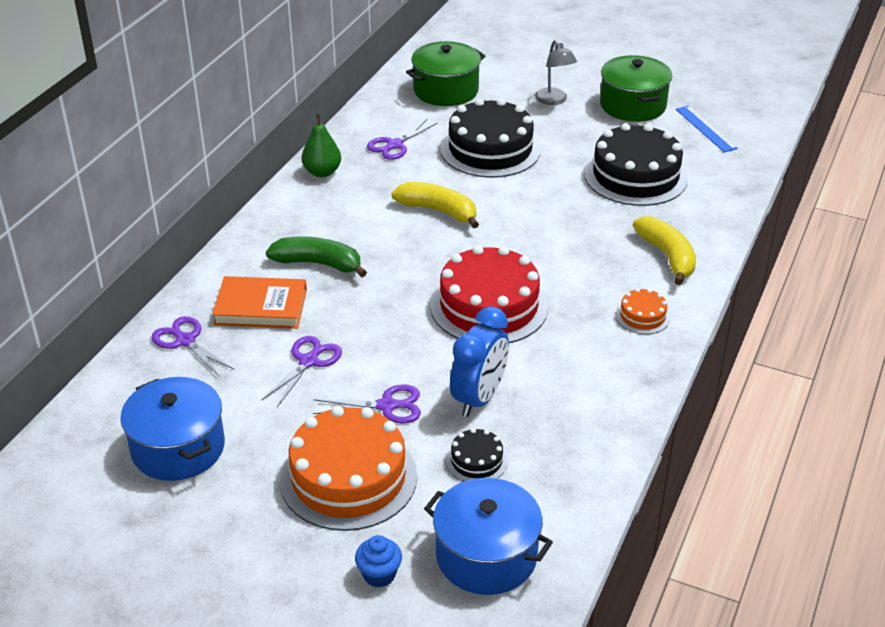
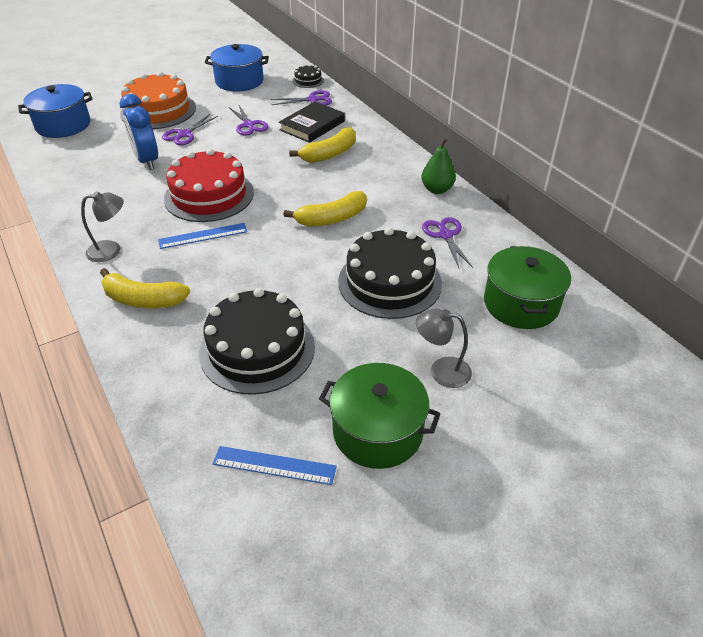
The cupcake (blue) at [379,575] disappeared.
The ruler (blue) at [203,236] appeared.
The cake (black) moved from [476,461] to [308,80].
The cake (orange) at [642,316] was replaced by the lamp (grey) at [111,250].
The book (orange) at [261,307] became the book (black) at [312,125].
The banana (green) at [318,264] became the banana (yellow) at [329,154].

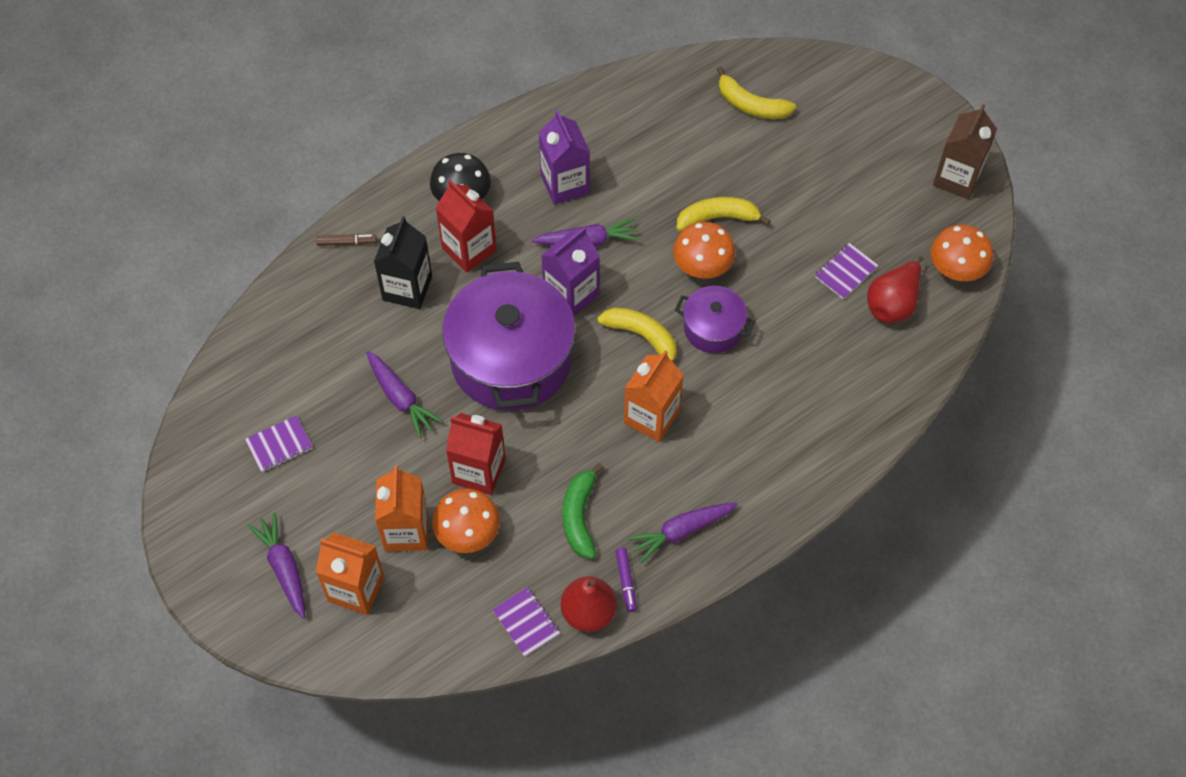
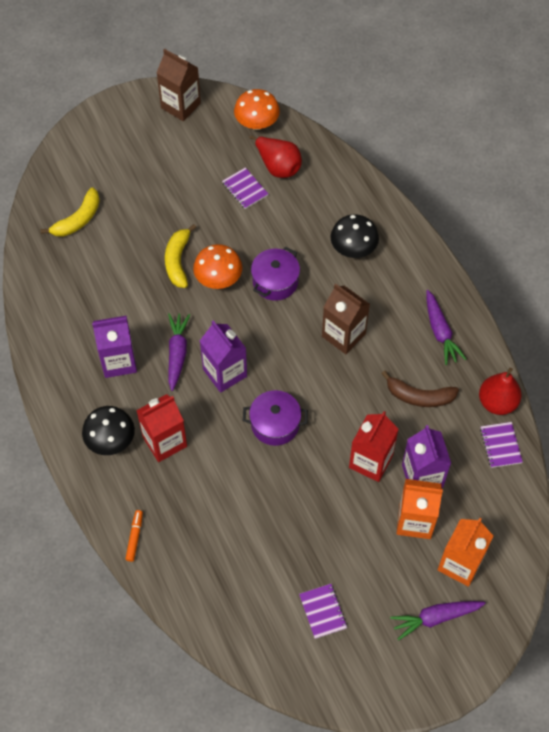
The carrot (purple) at [400,397] disappeared.
The carton (black) at [407,288] disappeared.
The banana (yellow) at [642,336] disappeared.
The marker (purple) at [626,581] disappeared.
The mushroom (black) at [353,248] appeared.
The mushroom (orange) at [468,532] was replaced by the carton (purple) at [422,476].
The marker (brown) at [347,242] became the marker (orange) at [135,537].
The banana (green) at [579,516] became the banana (brown) at [419,396].
The carton (orange) at [651,417] became the carton (brown) at [343,335].
The notebook (purple) at [526,622] turned 75 degrees counterclockwise.
The pot (purple) at [511,359] changed to 0.49 times the size.

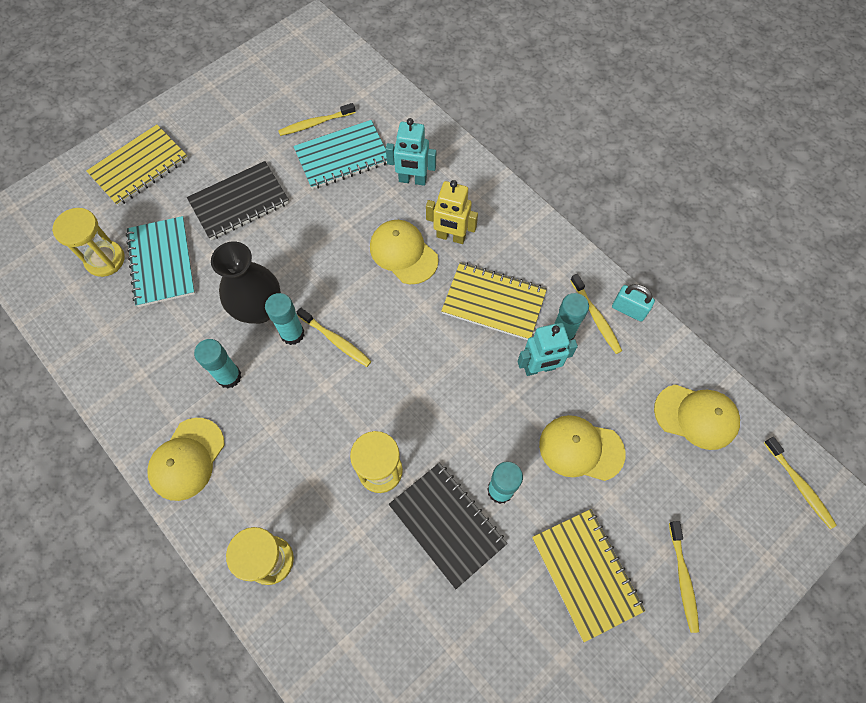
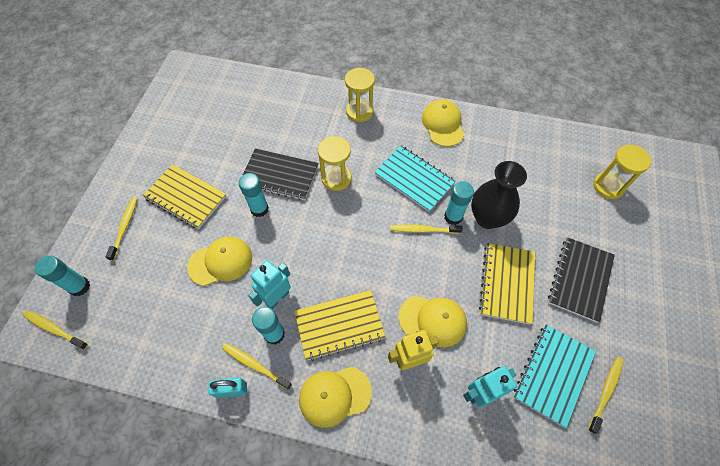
The notebook (yellow) moved from [139,167] to [507,283].
The notebook (turquoise) moved from [162,263] to [414,179].
The glue stick (turquoise) moved from [229,376] to [79,287].
The cap (yellow) moved from [696,416] to [334,396].
The toothbrush (yellow) at [683,579] turned 45 degrees clockwise.

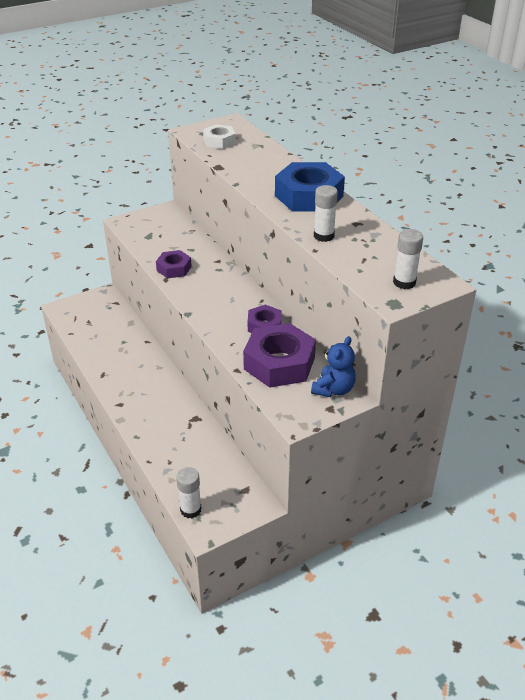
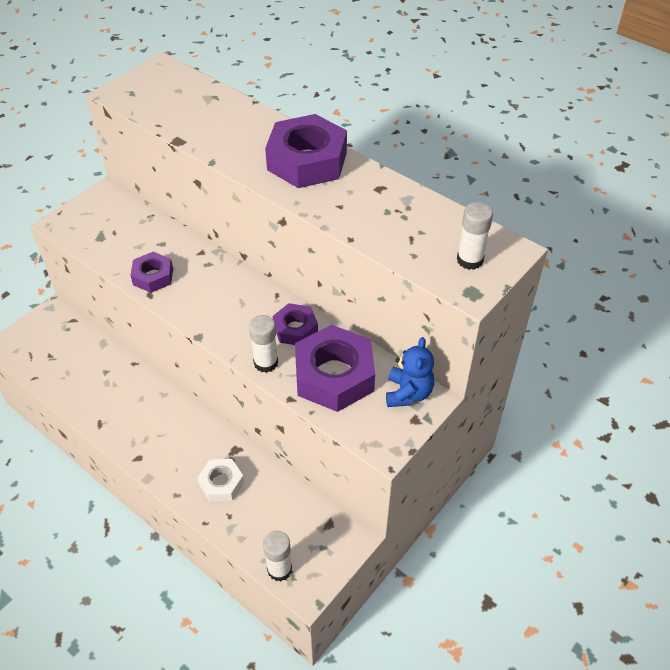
The nut (white) moved from [219,141] to [221,483].
The glue stick (white) moved from [323,236] to [266,363].
The nut (blue) at [309,196] became the nut (purple) at [307,161].

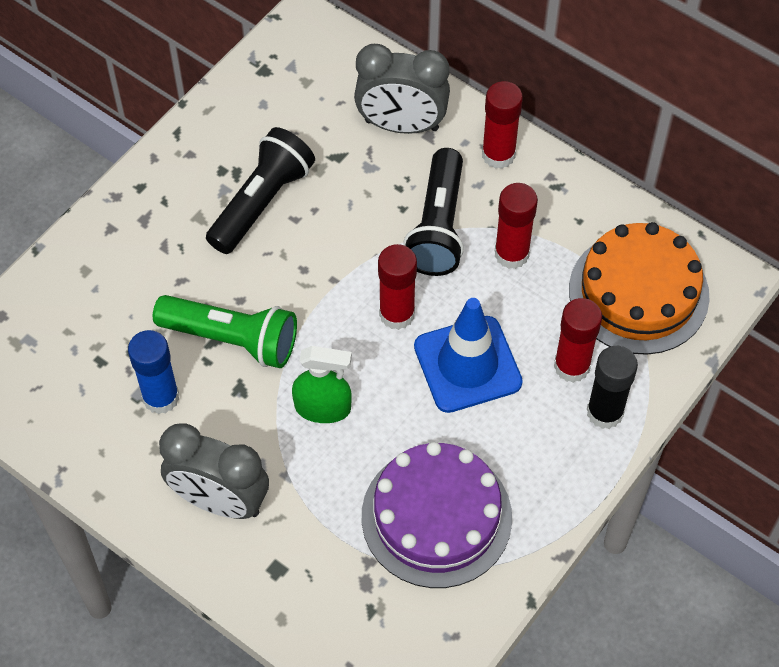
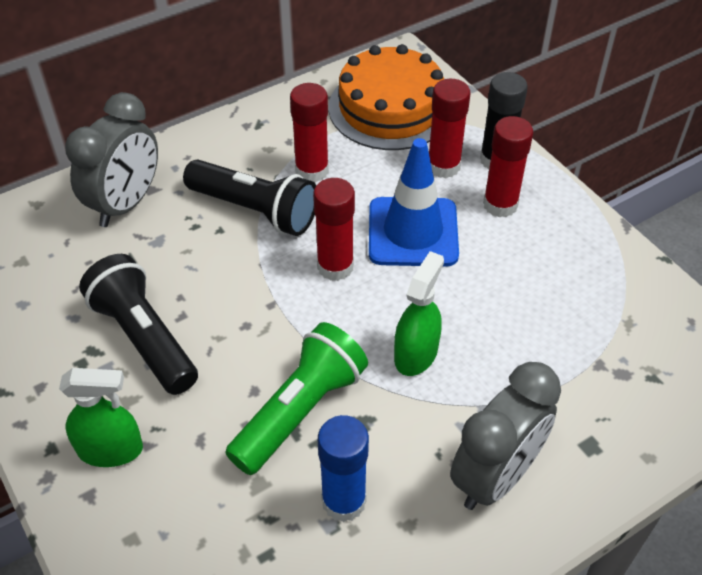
The cake (purple) at [436,517] disappeared.
The spray bottle (green) at [111,450] appeared.
The glue stick (red) moved from [498,155] to [500,205].

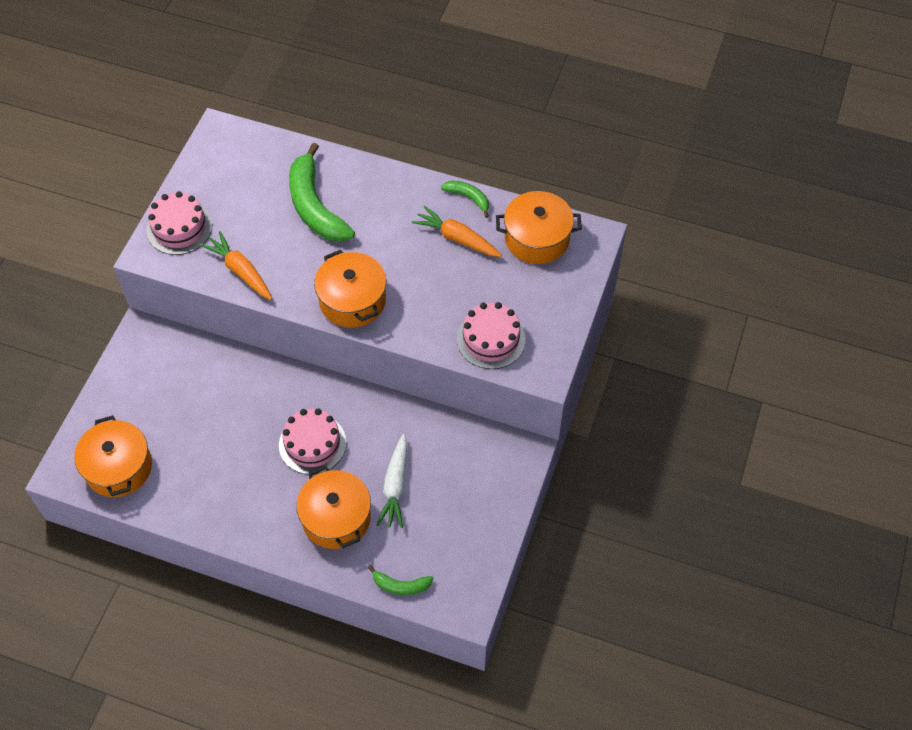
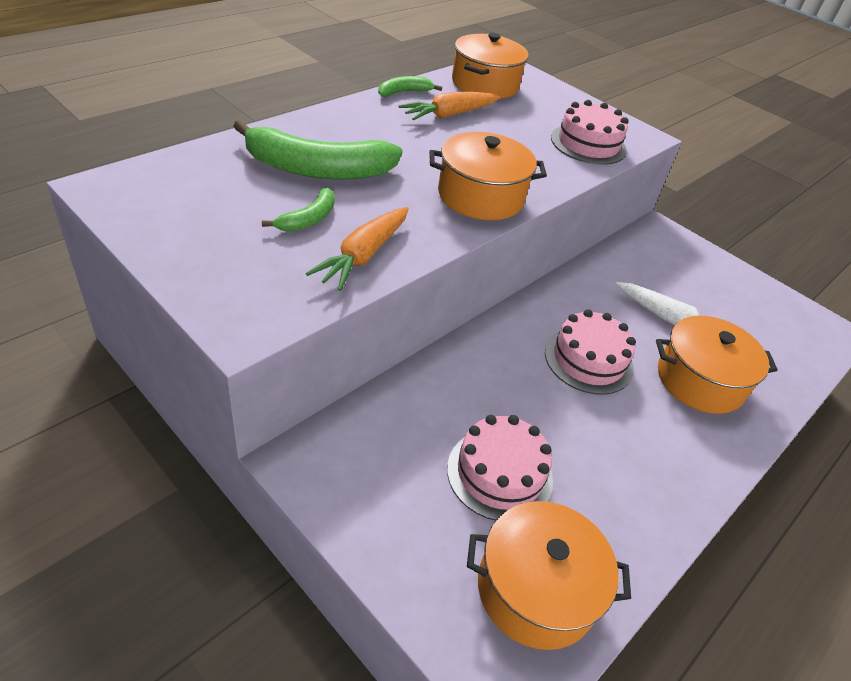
The cake (pink) moved from [179,228] to [499,473].
The banana (green) moved from [401,585] to [308,219].
The carrot (orange) at [240,271] turned 45 degrees counterclockwise.

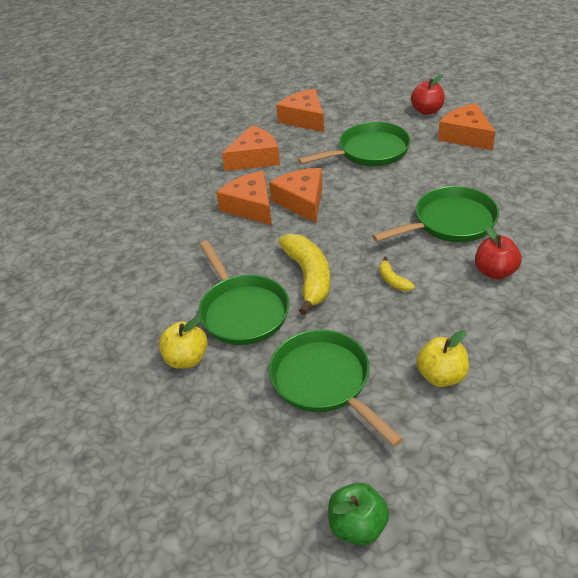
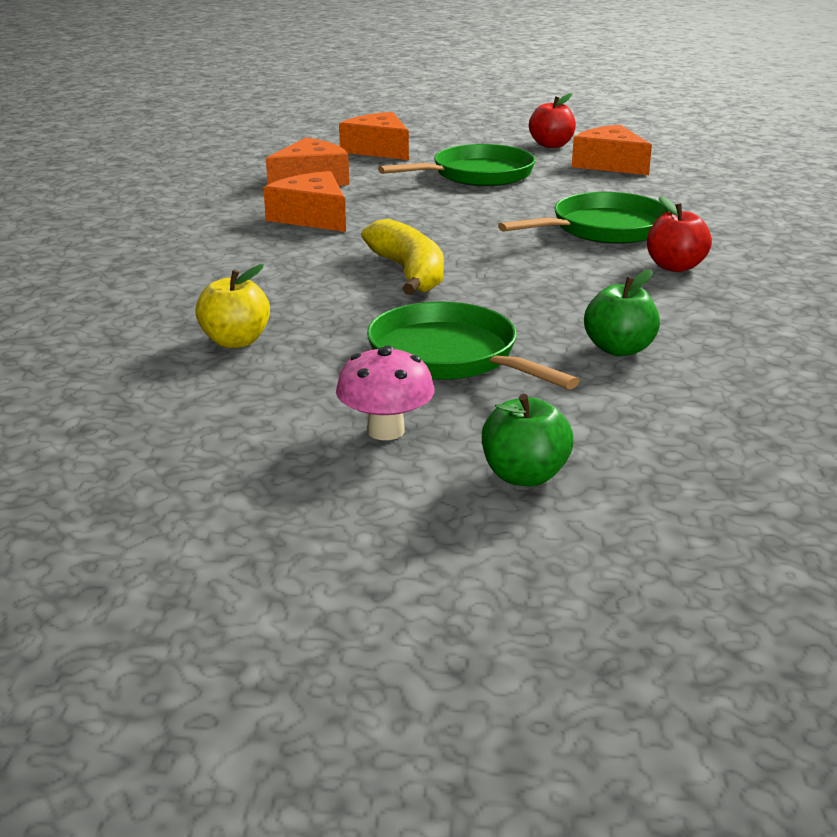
The pan (green) at [242,311] disappeared.
The cheese (orange) at [302,201] disappeared.
The banana (yellow) at [393,280] disappeared.
The mushroom (pink) at [385,431] appeared.
The apple (yellow) at [441,376] became the apple (green) at [619,349].

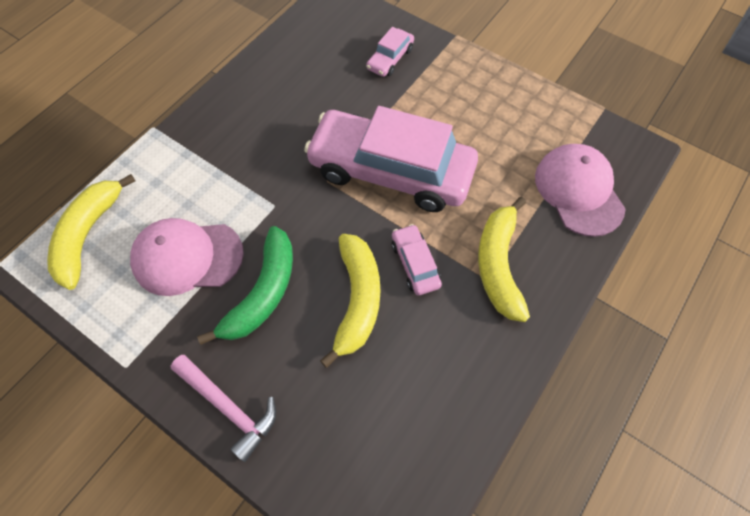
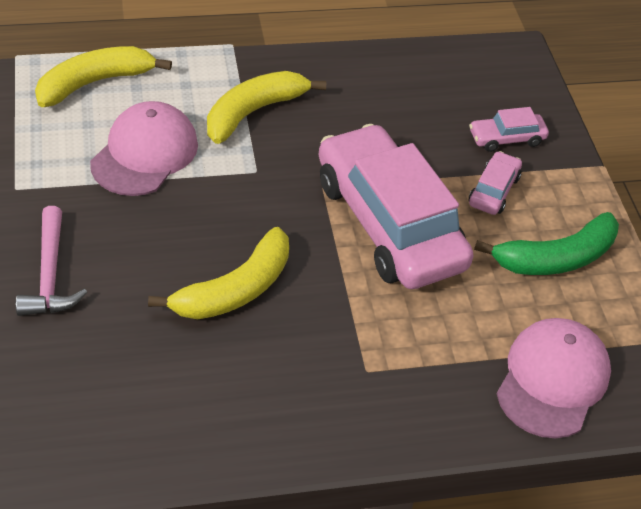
The banana (green) moved from [263,293] to [556,258].
The car (pink) moved from [415,264] to [493,190].
The banana (yellow) moved from [498,265] to [254,112].
The cap (pink) at [187,257] turned 75 degrees clockwise.

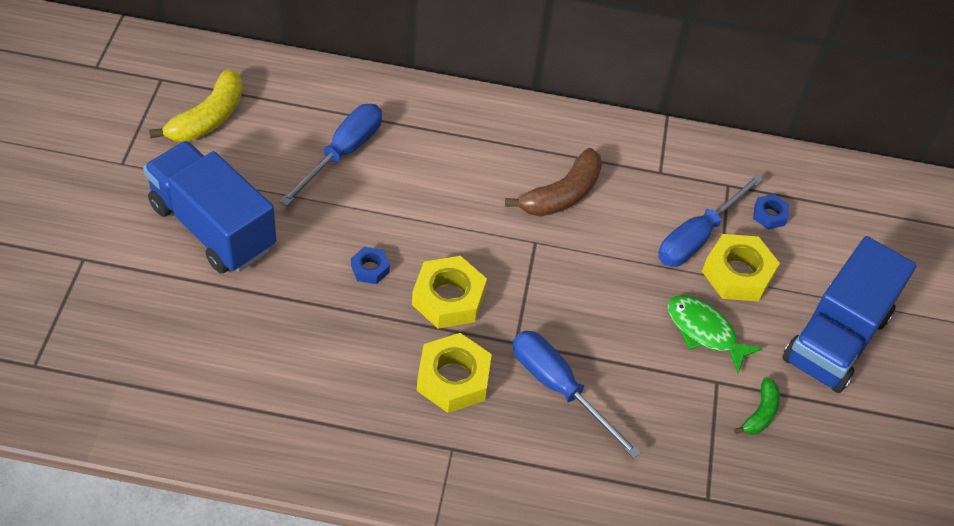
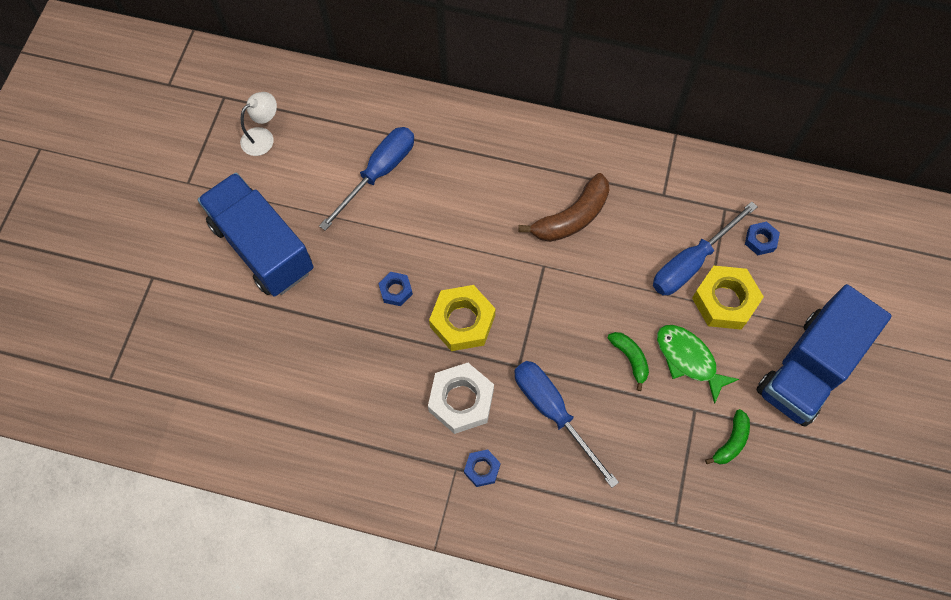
The nut (blue) at [482,469] appeared.
The banana (green) at [630,359] appeared.
The banana (yellow) at [208,118] was replaced by the lamp (white) at [263,137].
The nut (yellow) at [453,379] became the nut (white) at [461,401].

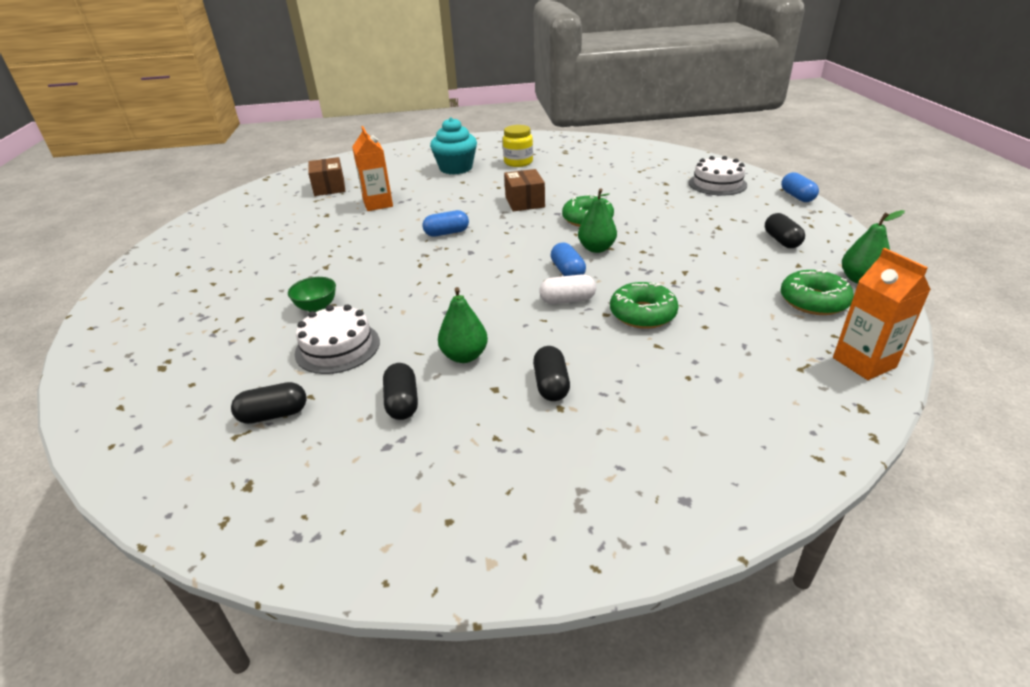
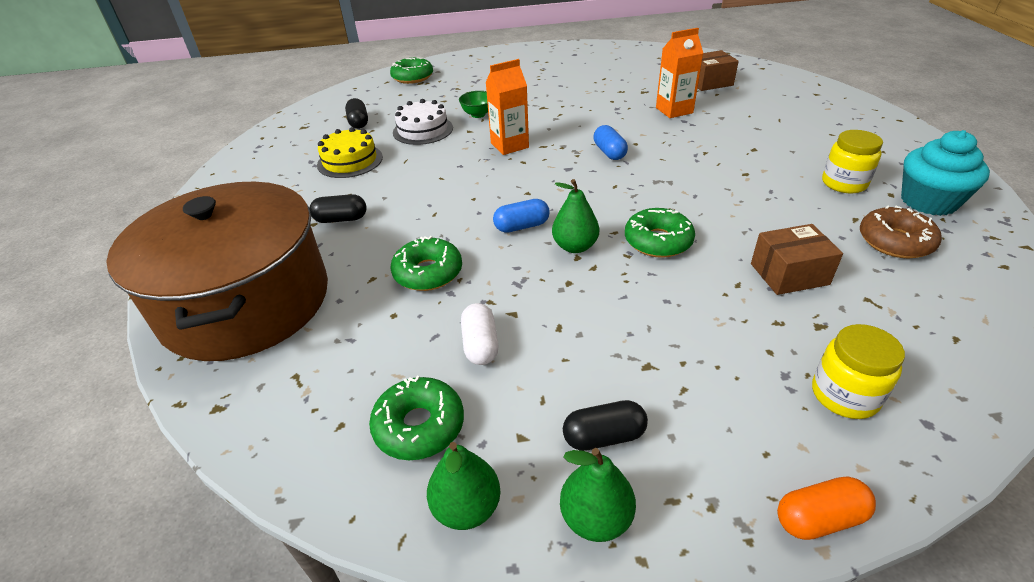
The pot (brown) at [246,302] appeared.
The donut (green) at [412,77] appeared.
The donut (brown) at [895,241] appeared.
The cupcake (turquoise) moved from [456,168] to [928,201].
The pear (green) moved from [464,356] to [596,518].
The box (brown) moved from [524,202] to [789,274].
The capsule (white) moved from [567,300] to [480,345].
The carton (orange) moved from [864,362] to [509,145].
The capsule (black) at [402,402] was replaced by the cake (yellow) at [350,161].
The cake (white) at [717,184] was replaced by the jar (yellow) at [844,395].
The capsule (blue) at [797,196] became the capsule (orange) at [819,518].

